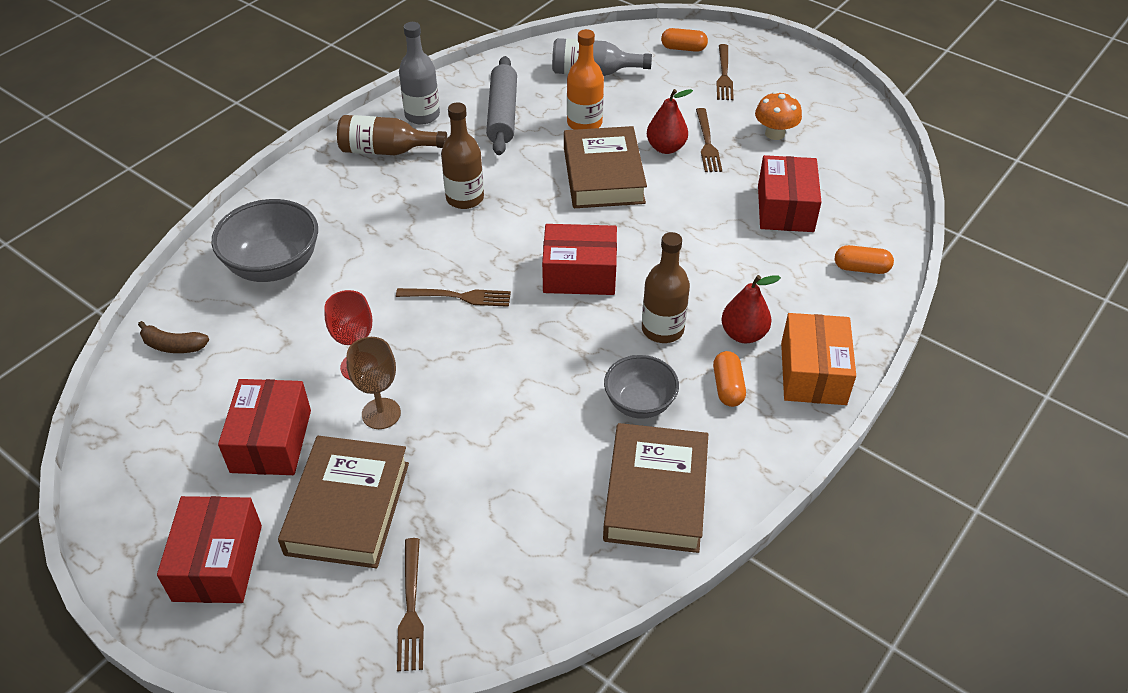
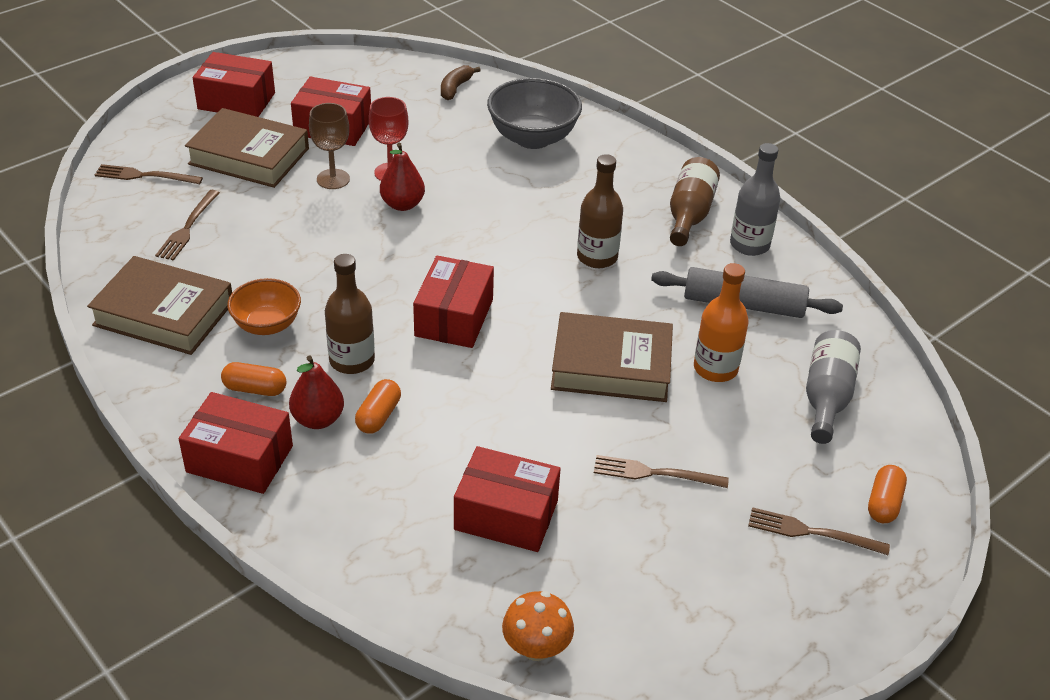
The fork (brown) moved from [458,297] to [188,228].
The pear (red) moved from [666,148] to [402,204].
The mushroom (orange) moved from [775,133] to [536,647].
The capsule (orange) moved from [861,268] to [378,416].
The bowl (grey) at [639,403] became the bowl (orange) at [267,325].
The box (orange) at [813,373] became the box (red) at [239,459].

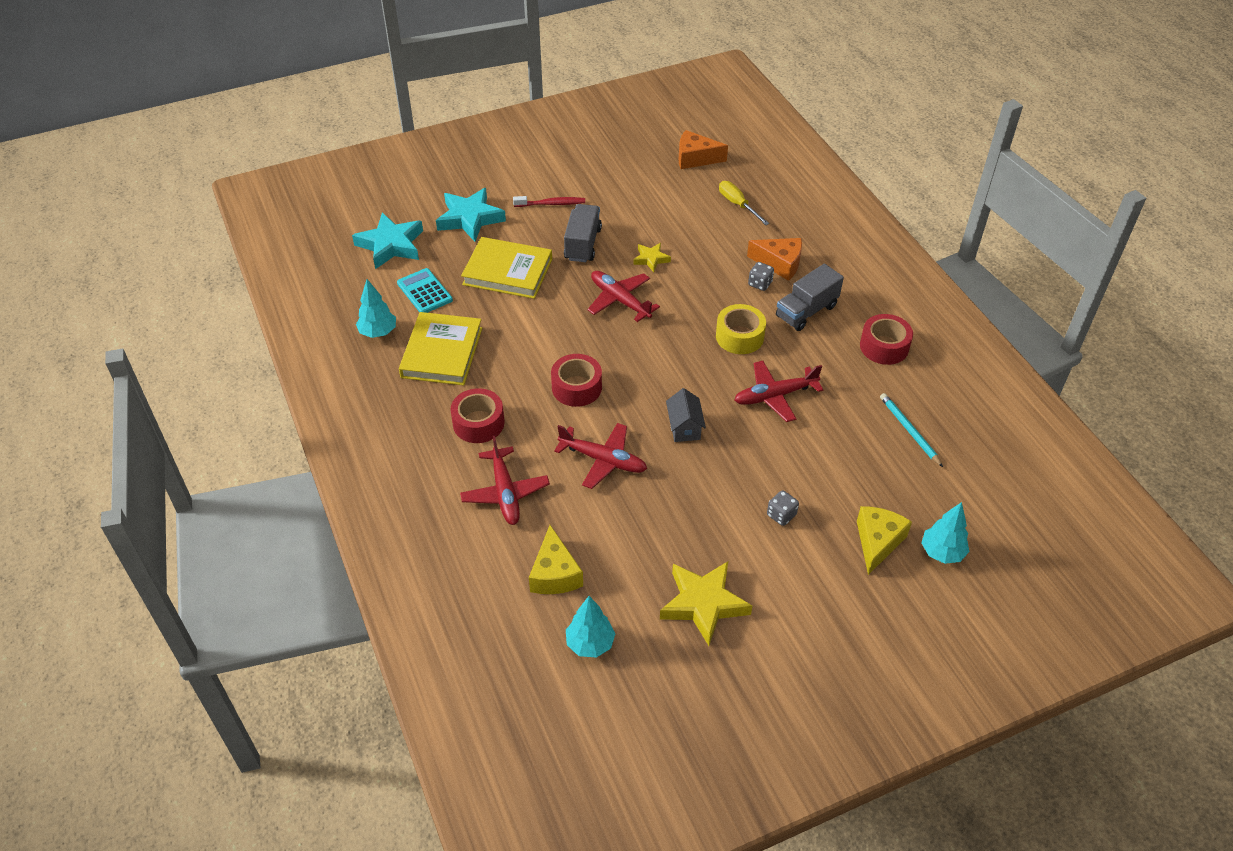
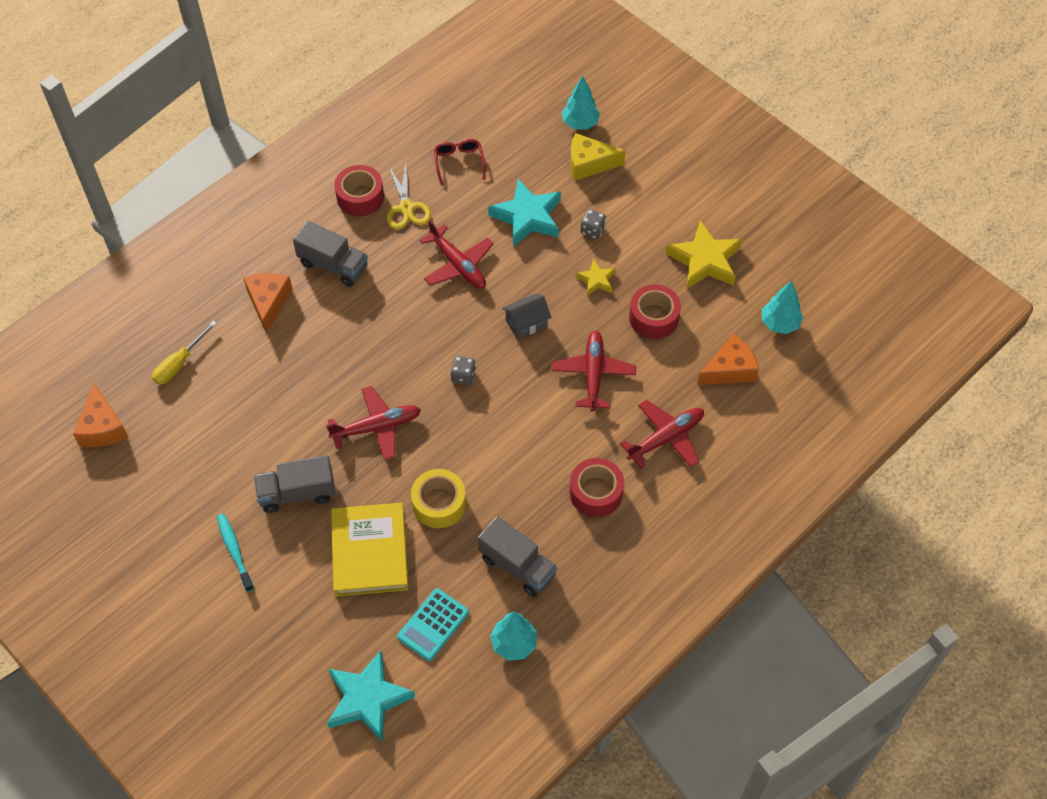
The scissors (yellow) at [406,208] appeared.
The star (turquoise) moved from [470,218] to [527,217].
The tape (red) moved from [576,387] to [654,318].
The star (yellow) moved from [651,259] to [596,280].
The tape (yellow) moved from [739,336] to [439,504].
The dice (grey) moved from [760,284] to [463,376].
The book (yellow) at [442,352] was replaced by the truck (grey) at [517,566].
The pencil (turquoise) at [909,430] was replaced by the glasses (red) at [459,163].
The toothbrush (red) at [551,204] became the toothbrush (turquoise) at [235,551].
The cheese (yellow) at [554,574] became the cheese (orange) at [729,370].
The plane (red) at [620,300] turned 135 degrees counterclockwise.

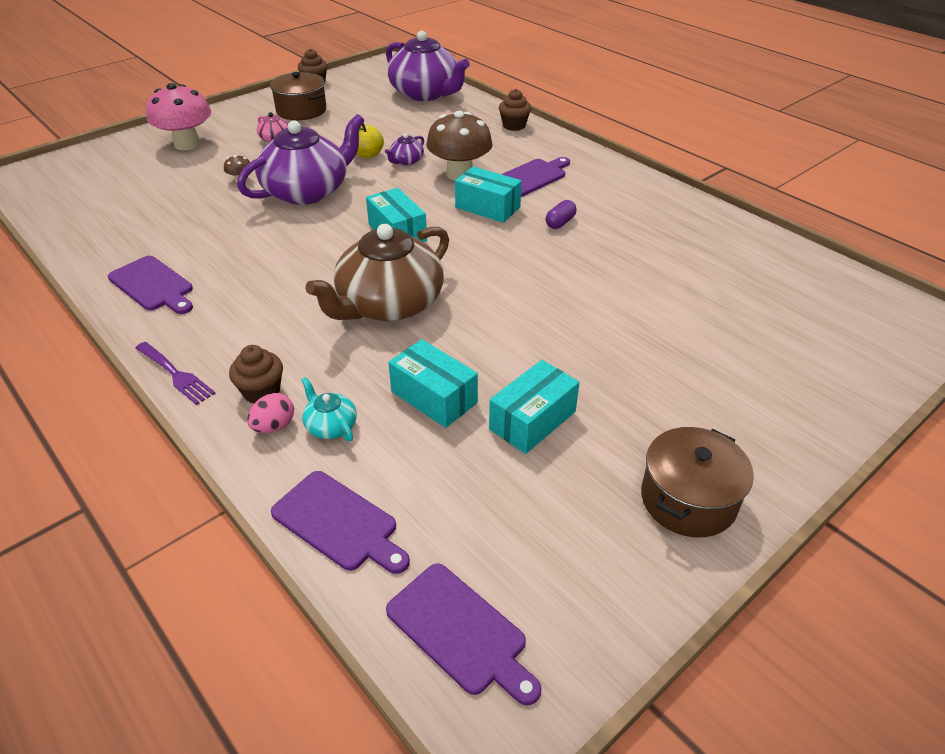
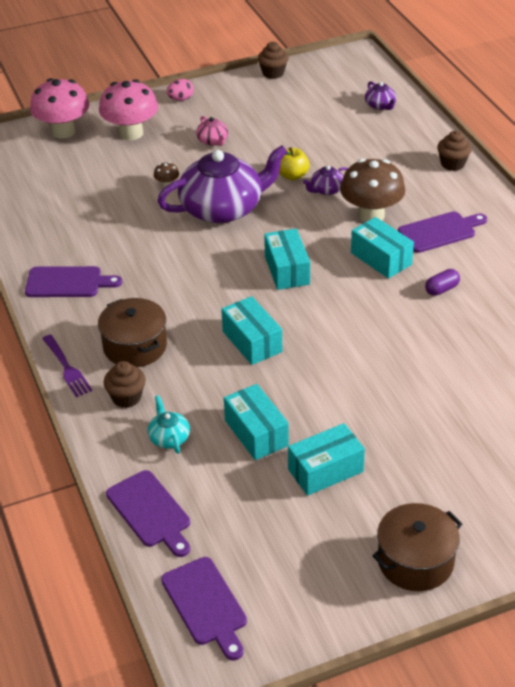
The mushroom (pink) at [63,131] appeared.
The egg (pink) moved from [274,426] to [181,99].
The pot (brown) moved from [301,110] to [135,346].
The teapot (brown) at [388,304] was replaced by the box (turquoise) at [252,341].
The cutting board (purple) at [153,285] turned 60 degrees counterclockwise.
The teapot (purple) at [426,93] changed to 0.42 times the size.

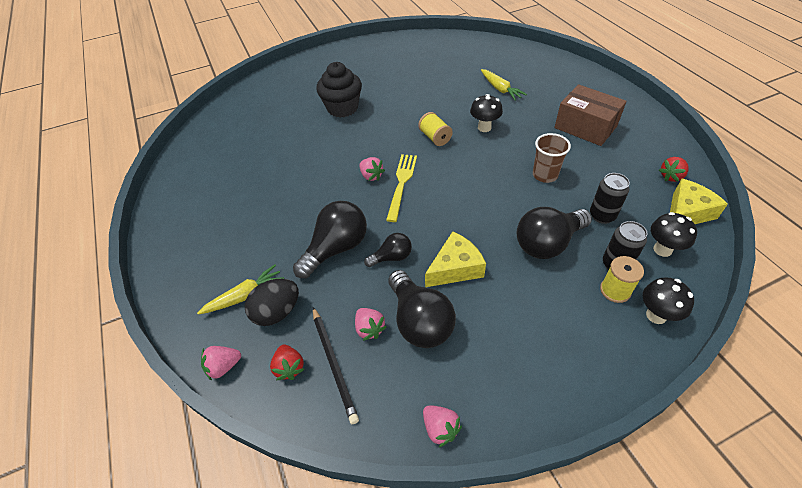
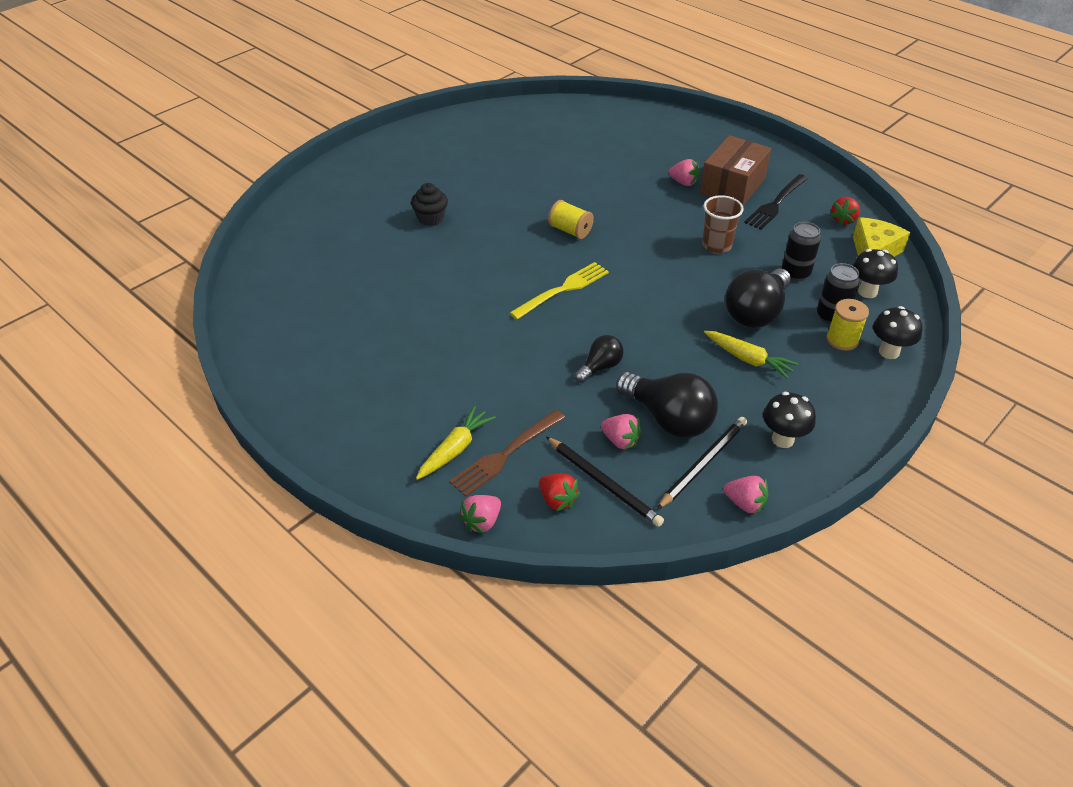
The light bulb (black) at [336,248] disappeared.
The cheese (yellow) at [455,268] disappeared.
The pencil (black) at [703,463] appeared.
The fork (black) at [776,203] appeared.
The strawberry (pink) moved from [371,176] to [683,182].
The mushroom (black) moved from [484,127] to [782,439].
The carrot (yellow) moved from [500,89] to [748,359].
The egg (black) at [277,312] was replaced by the fork (brown) at [506,454].
The fork (yellow) at [401,184] turned 60 degrees clockwise.
The box (brown) at [585,127] turned 75 degrees counterclockwise.
The cupcake (black) at [342,108] changed to 0.61 times the size.

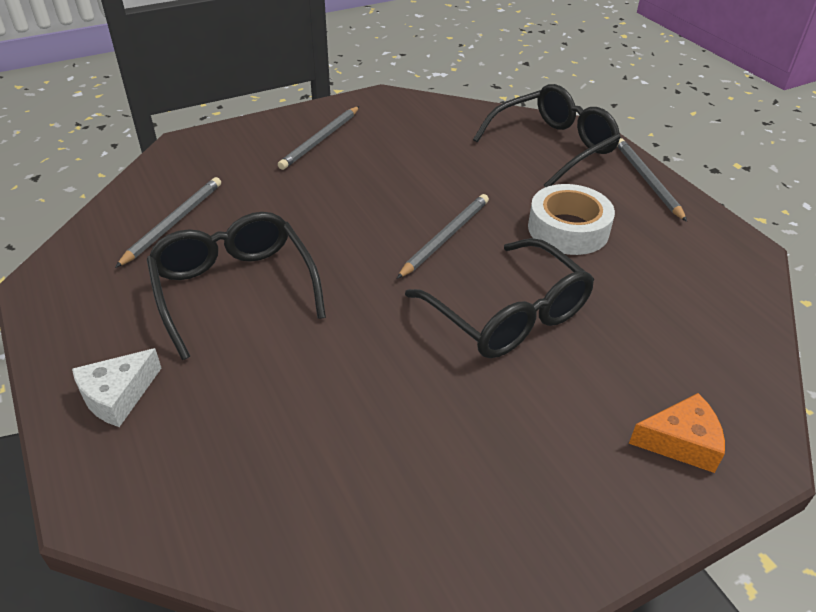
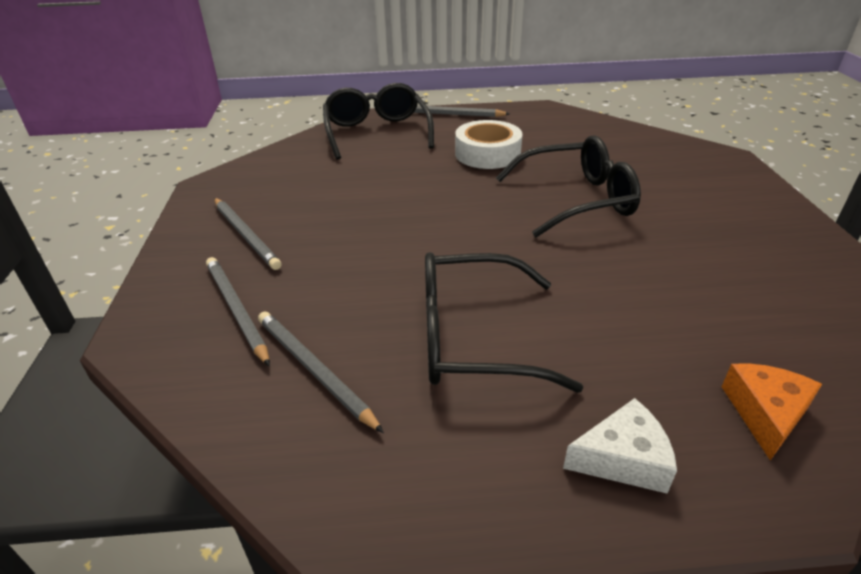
The pencil (grey) moved from [445,237] to [236,310].
The cheese (orange) moved from [680,442] to [765,413].
The cheese (white) at [118,395] turned 75 degrees counterclockwise.

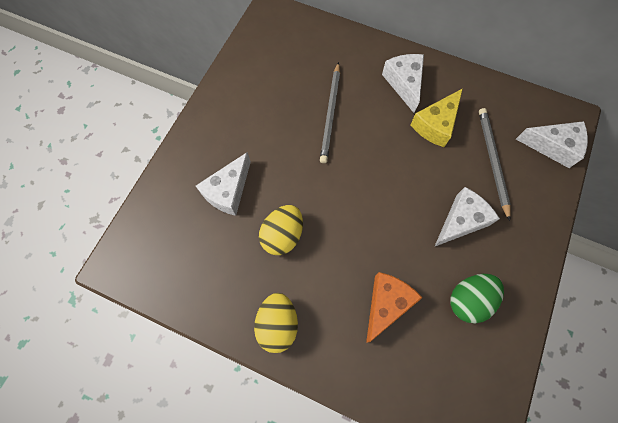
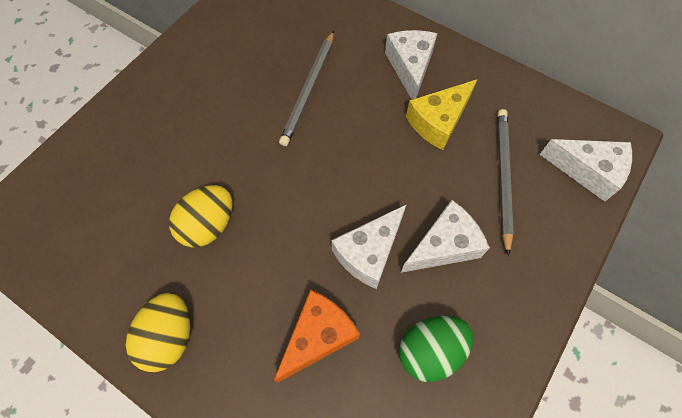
The cheese (white) moved from [228,191] to [369,252].

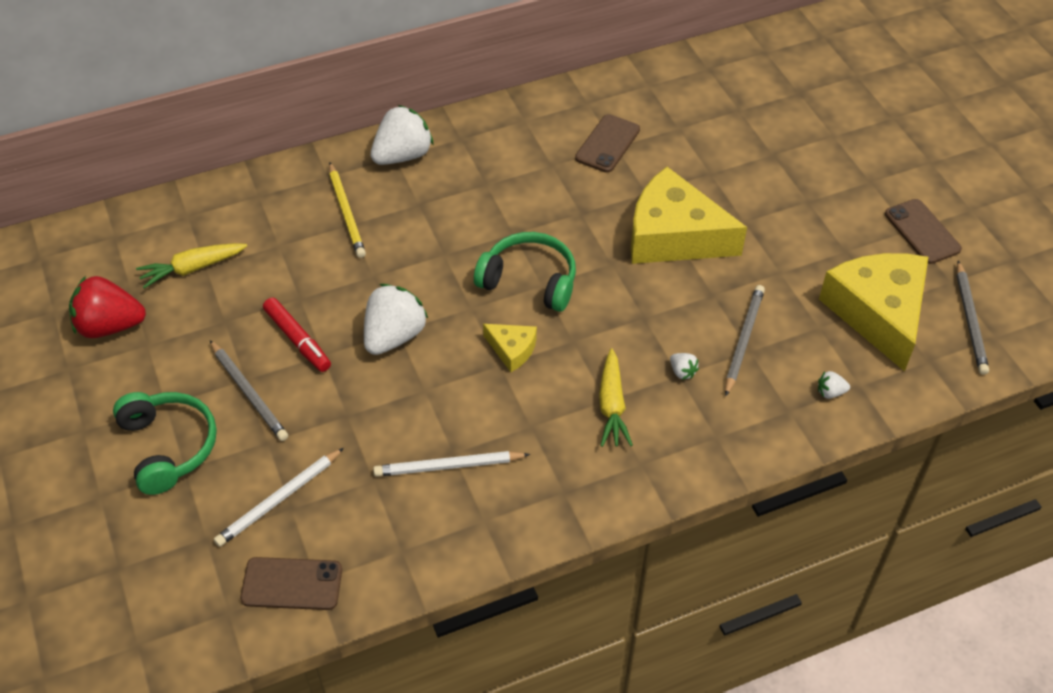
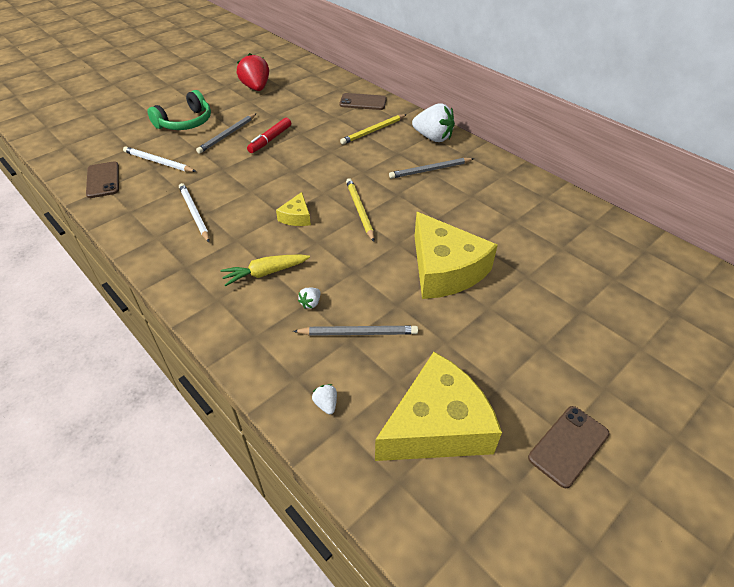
The carrot (yellow) at [193,268] disappeared.
The strawberry (white) at [394,336] disappeared.
The phone (brown) moved from [607,144] to [363,102].
The pencil (grey) moved from [970,320] to [430,170].
The headphones (green) at [529,281] was replaced by the pencil (yellow) at [359,210].
The cheese (yellow) at [673,236] turned 150 degrees clockwise.

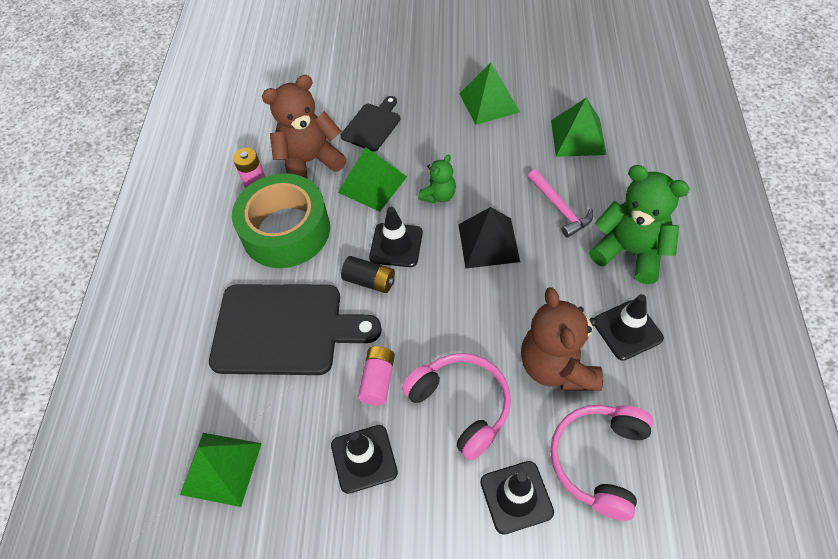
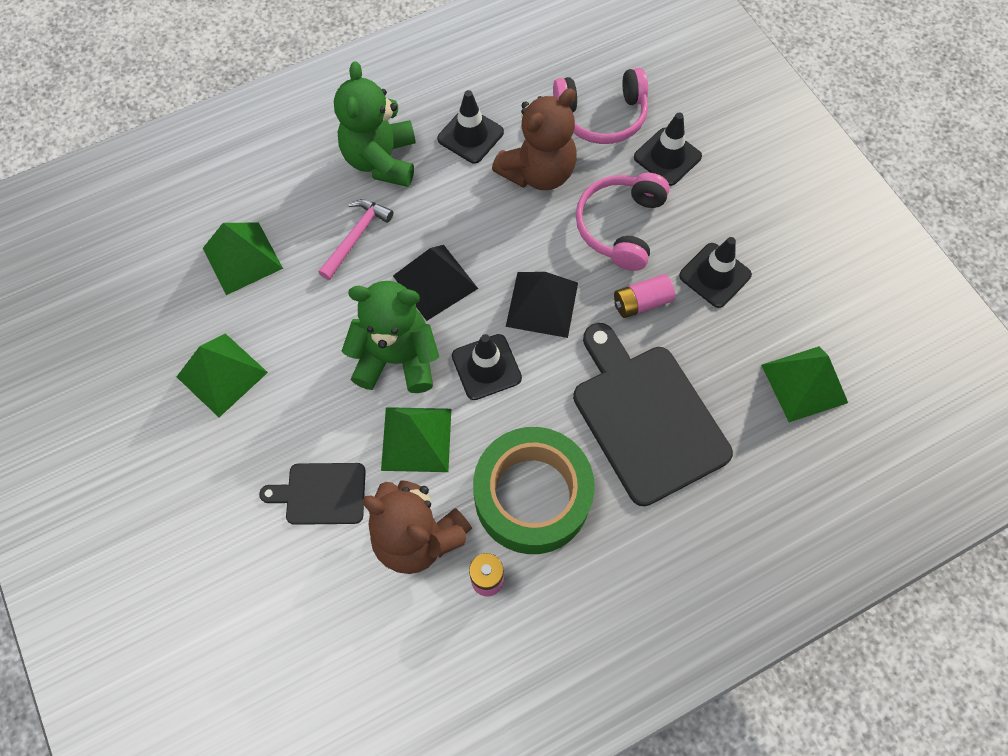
The battery (black) at [370,281] disappeared.
The pyramid (black) at [542,304] appeared.
The teddy bear (green) at [439,195] changed to 1.88 times the size.

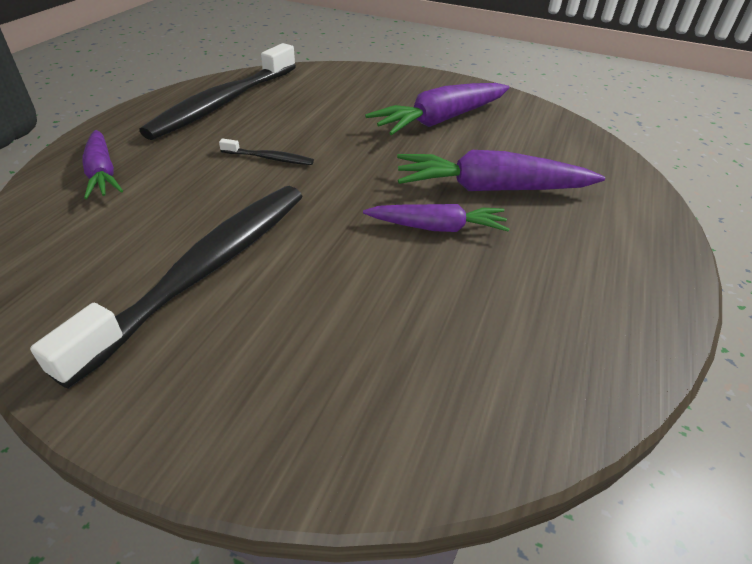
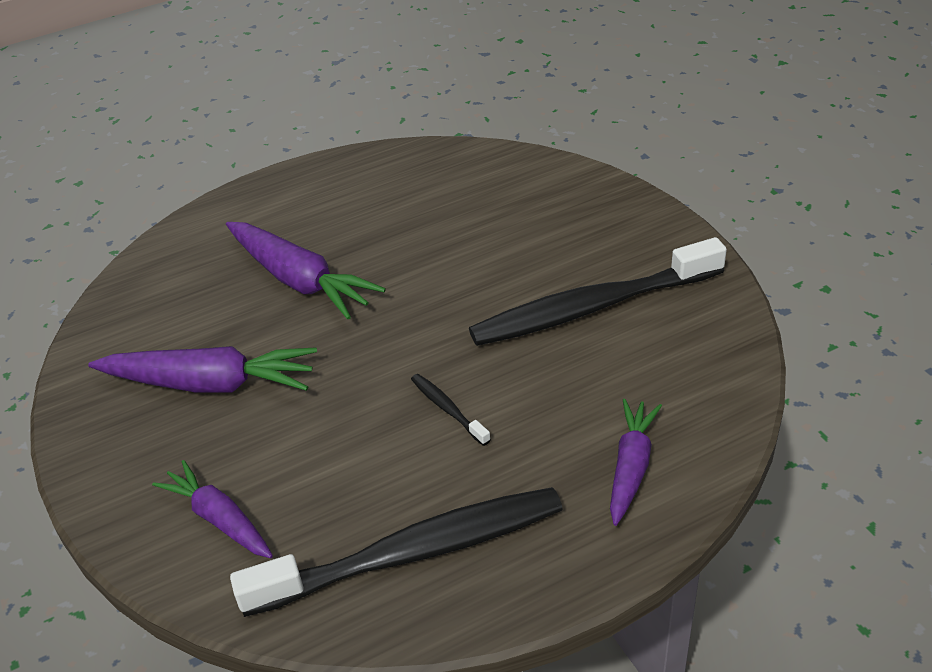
The carrot (purple) moved from [437,227] to [219,519].

